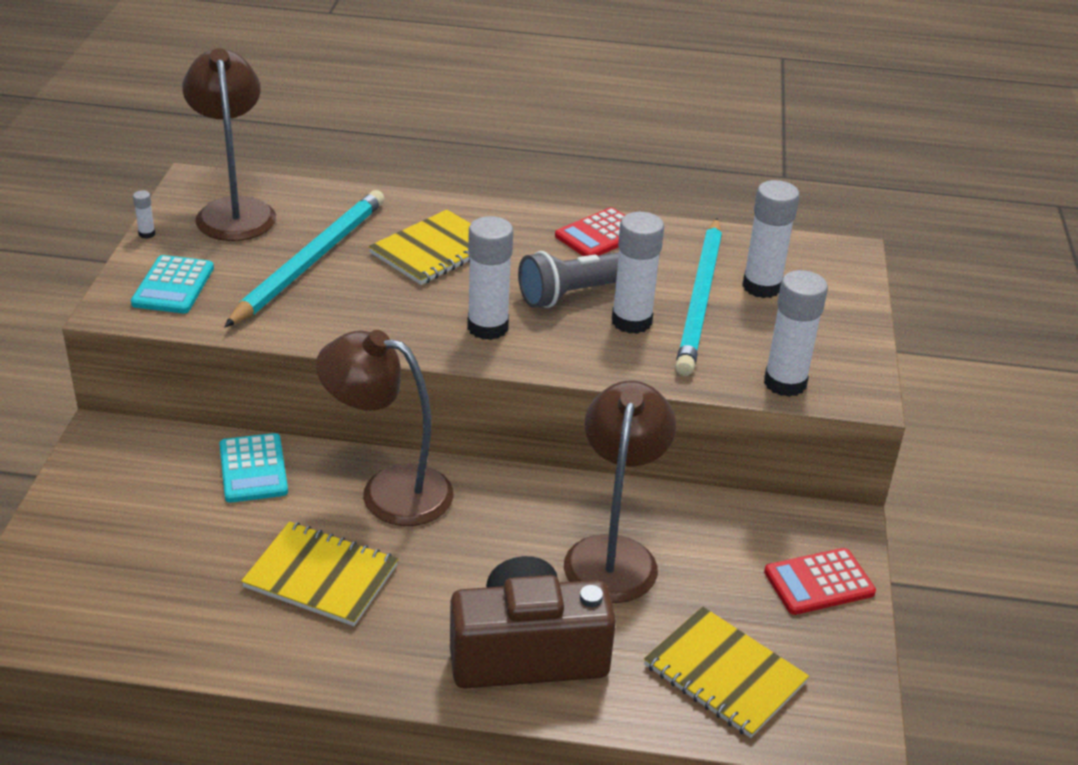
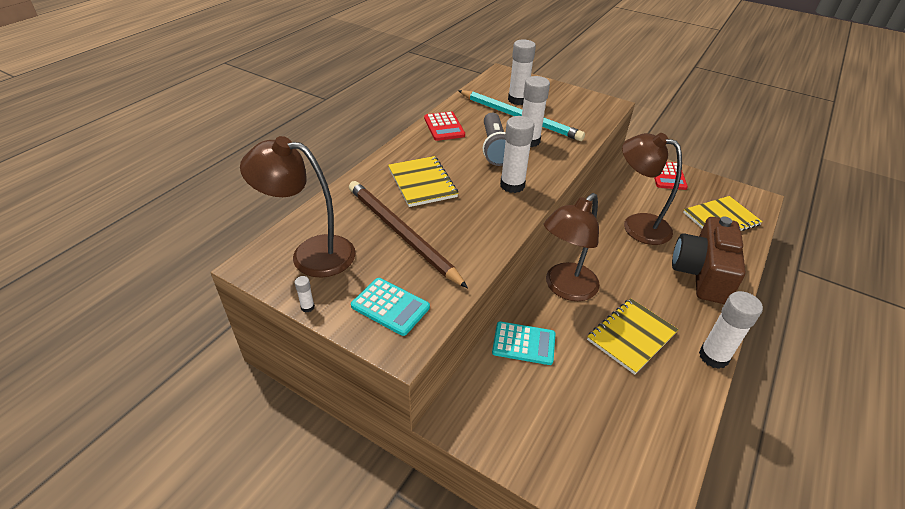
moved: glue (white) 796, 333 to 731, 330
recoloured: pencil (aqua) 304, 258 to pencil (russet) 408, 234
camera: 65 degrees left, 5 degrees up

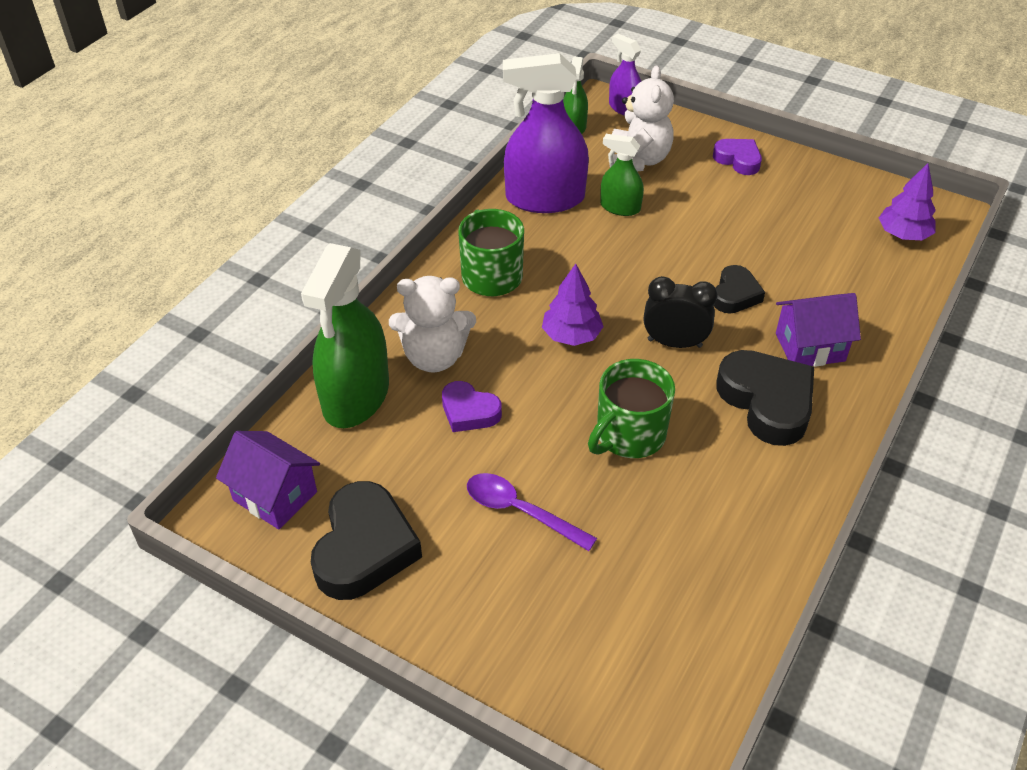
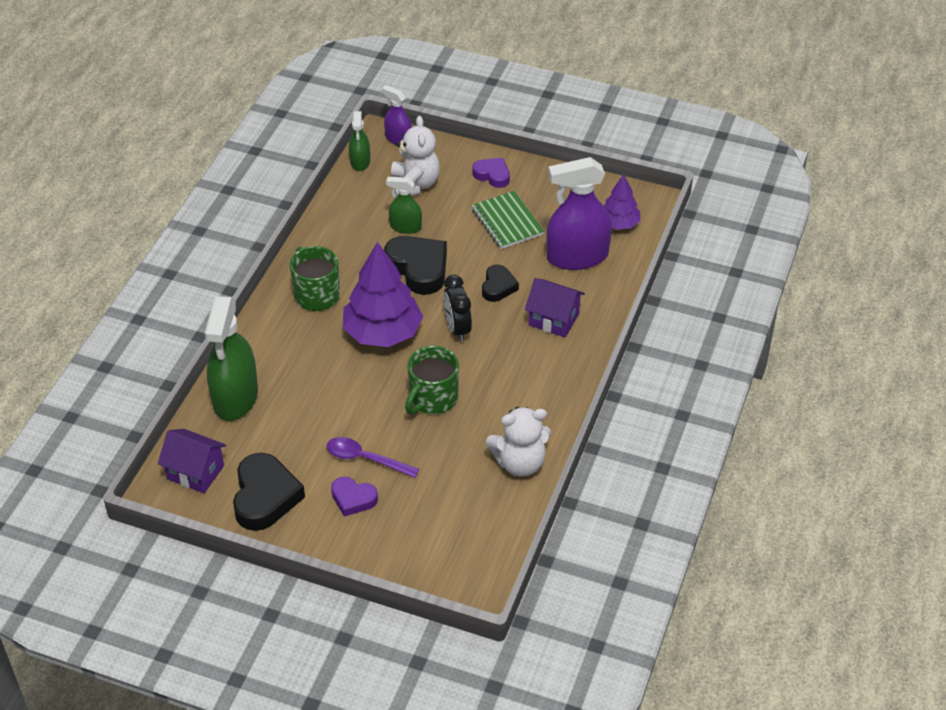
added: exercise book (green) 507, 220
moved: heart (purple) 472, 406 to 354, 497; heart (ebony) 765, 398 to 415, 265; teddy (white) 432, 324 to 518, 442; spray cleaner (purple) 546, 133 to 579, 213
turned: alarm clock (ebony) 681, 312 = 457, 308 105 degrees counterclockwise; house (purple) 818, 330 = 555, 307 45 degrees clockwise
resized: toy tree (purple) 573, 305 = 383, 294 x1.80
camera: 10 degrees left, 0 degrees up

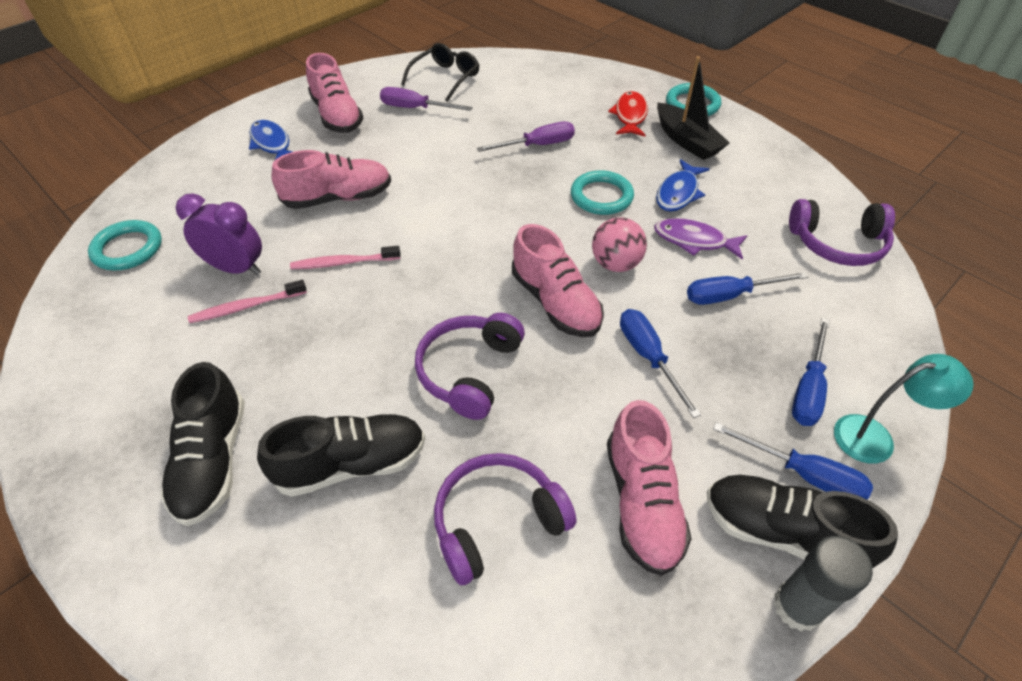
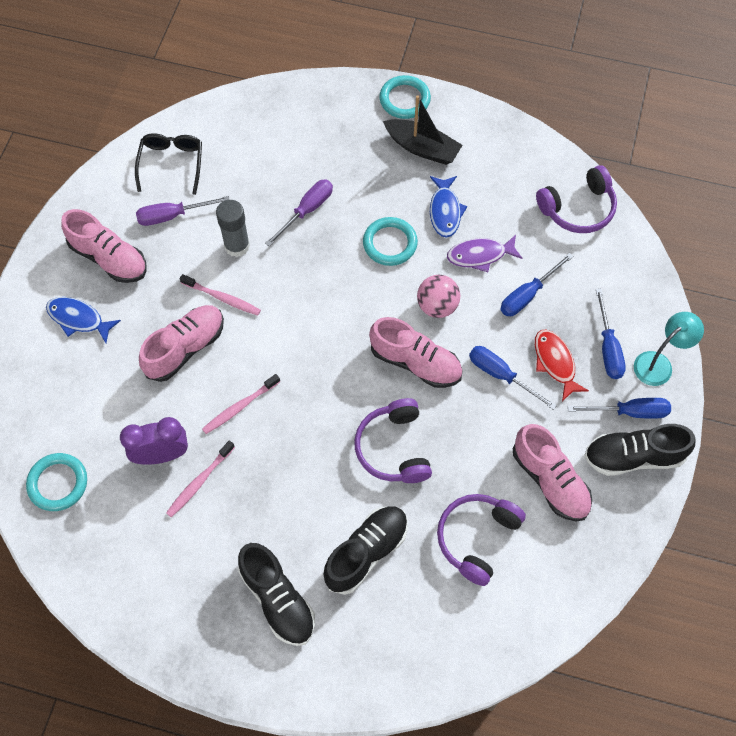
added: toothbrush (rose-pink) 220, 294
moved: glue (ash-grey) 823, 583 to 233, 228; toy fish (crimson) 628, 114 to 562, 365
camera: 30 degrees left, 15 degrees up

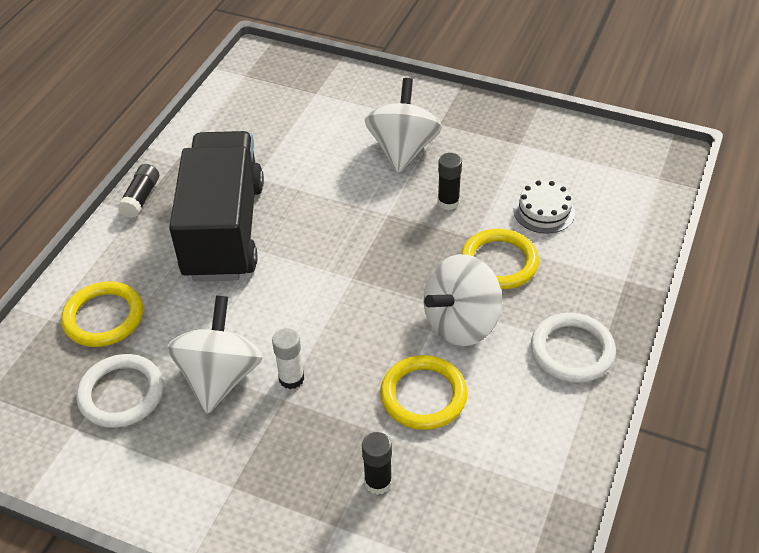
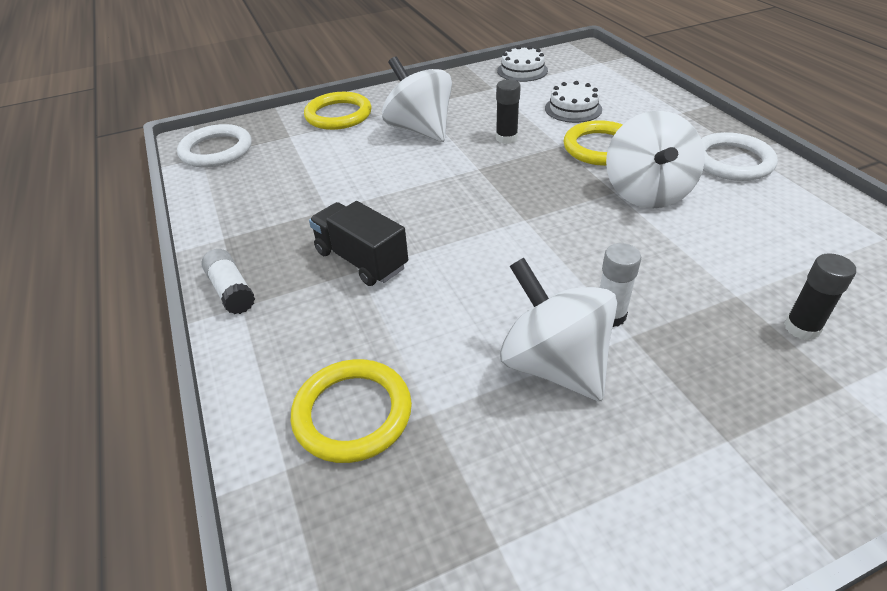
added: layer cake (white) 522, 64
moved: ring (white) 120, 391 to 214, 145; ring (golden) 424, 392 to 338, 111
recoloured: glue (ebony) 138, 191 to glue (white) 228, 281
resized: lorry (ebony) 216, 206 = 358, 243 x0.51
camera: 45 degrees left, 5 degrees down

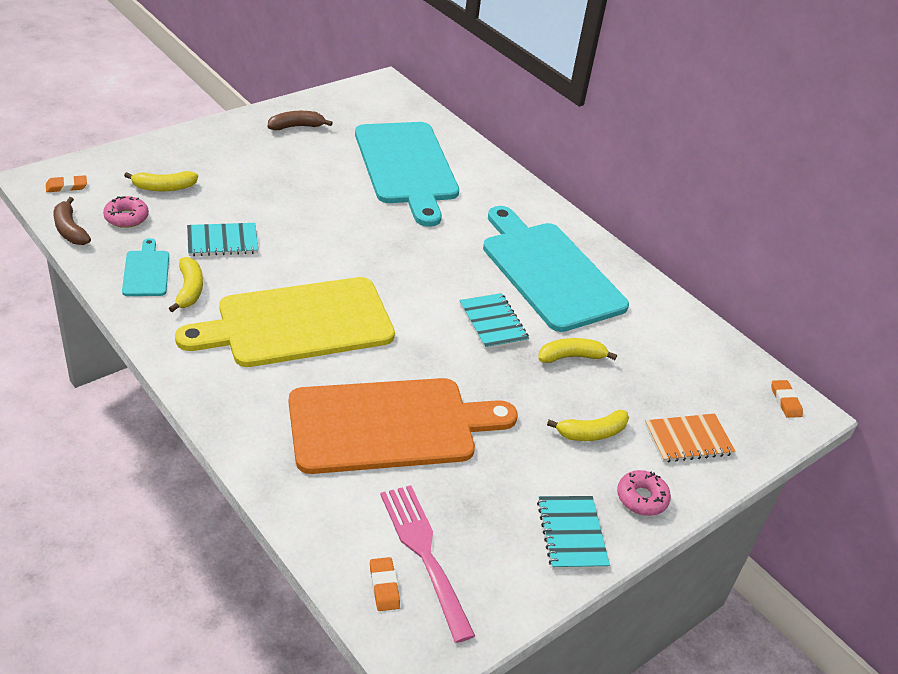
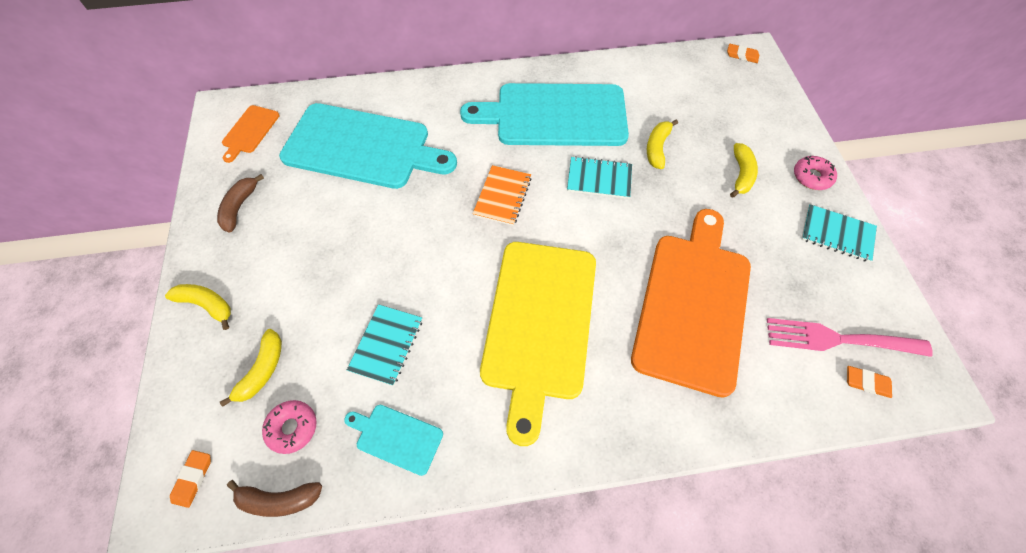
added: bread board (orange-coloured) 251, 134
moved: toy banana (golden) 186, 284 to 198, 307; exercise book (orange-coloured) 690, 438 to 502, 195
camera: 55 degrees left, 20 degrees up

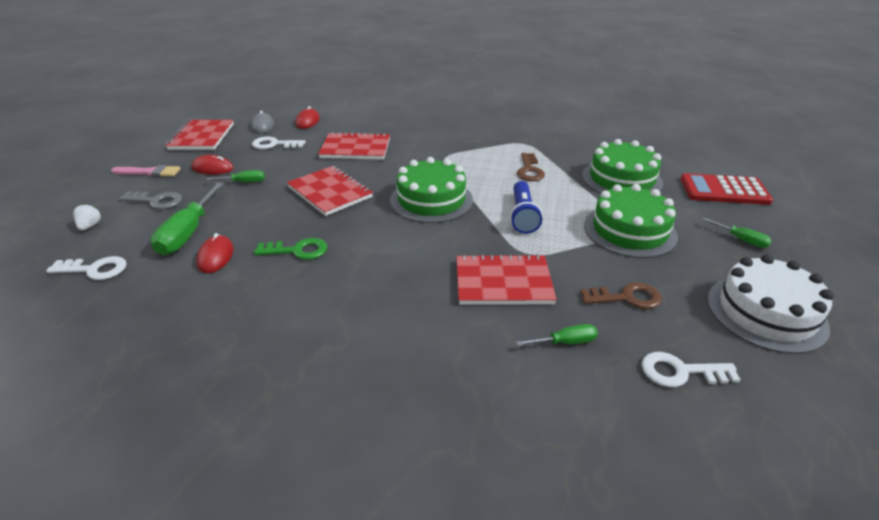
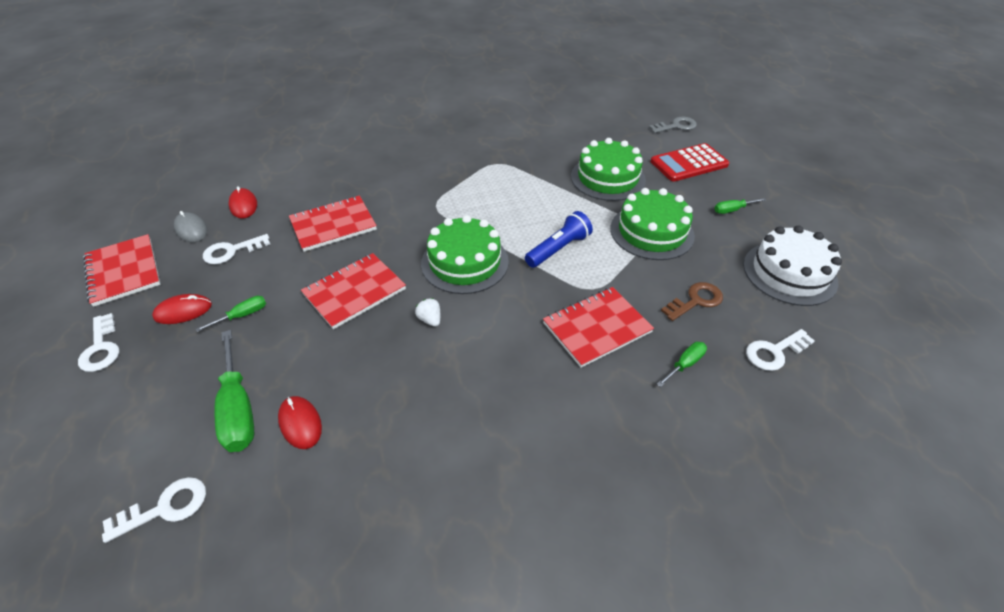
removed: latchkey (green) 290, 249; latchkey (russet) 531, 167
moved: toy strawberry (white) 87, 217 to 427, 312; latchkey (ash-grey) 150, 200 to 673, 125
replaced: paintbrush (rose-pink) 146, 171 to latchkey (white) 98, 342
turned: exercise book (crimson) 330, 191 = 353, 291 60 degrees counterclockwise; flashlight (cobalt) 526, 207 = 559, 239 105 degrees counterclockwise; hand screwdriver (green) 737, 233 = 740, 206 150 degrees clockwise
camera: 30 degrees left, 10 degrees up

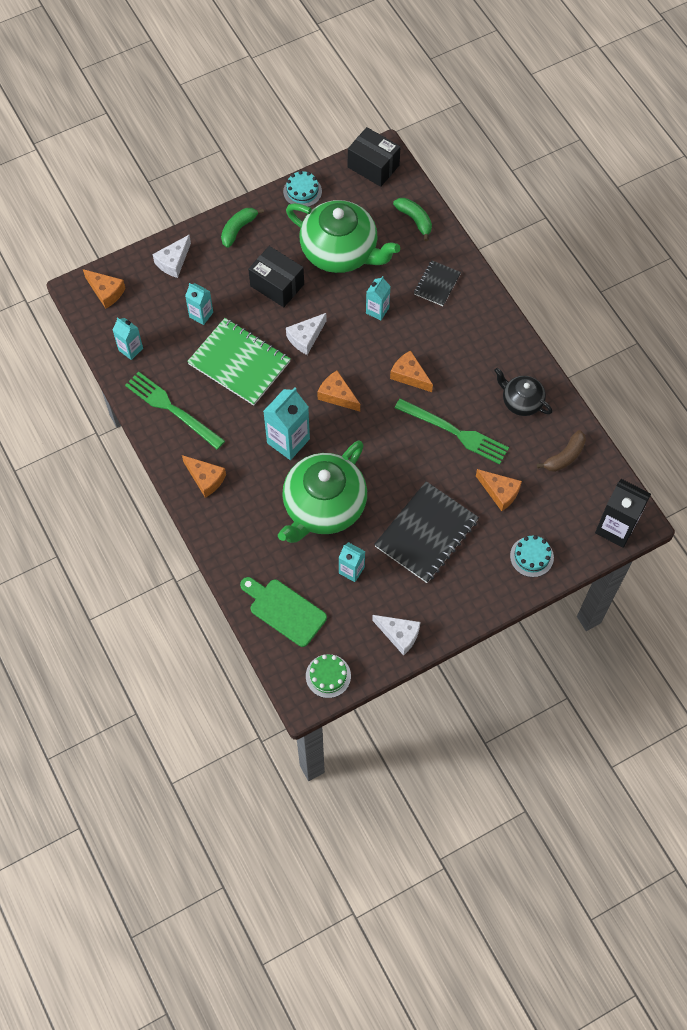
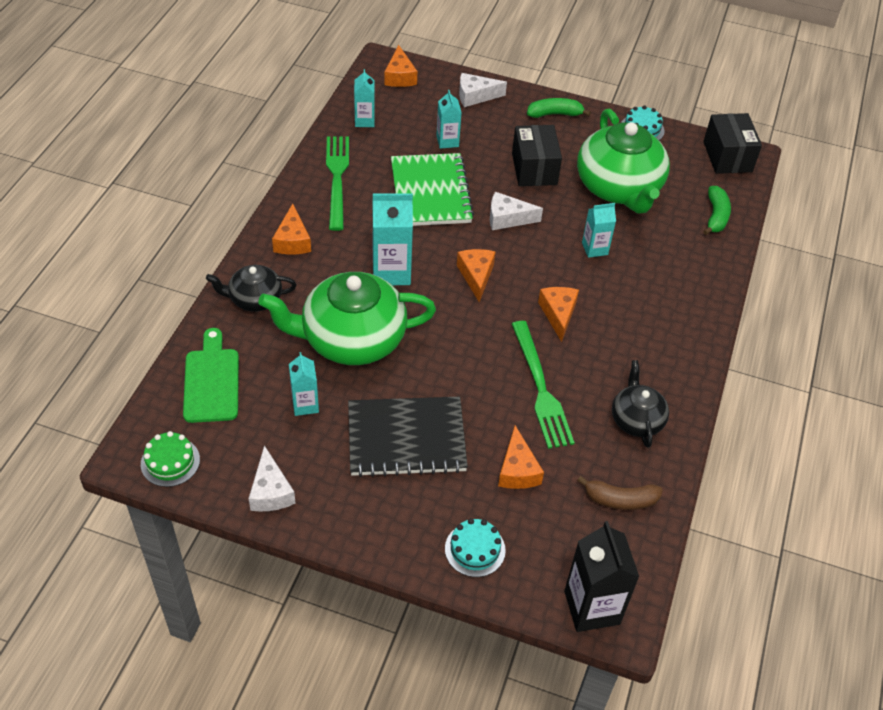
removed: exercise book (ebony) 437, 283
added: china teapot (ebony) 251, 288
camera: 45 degrees right, 15 degrees down

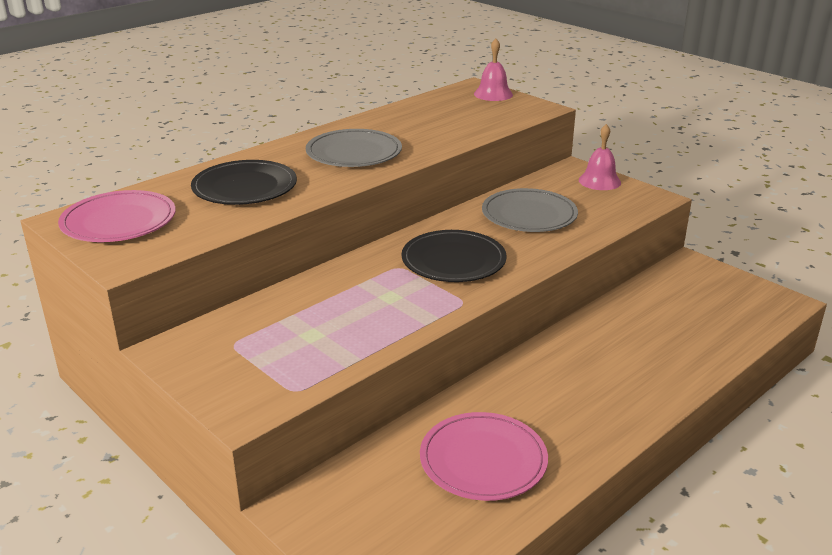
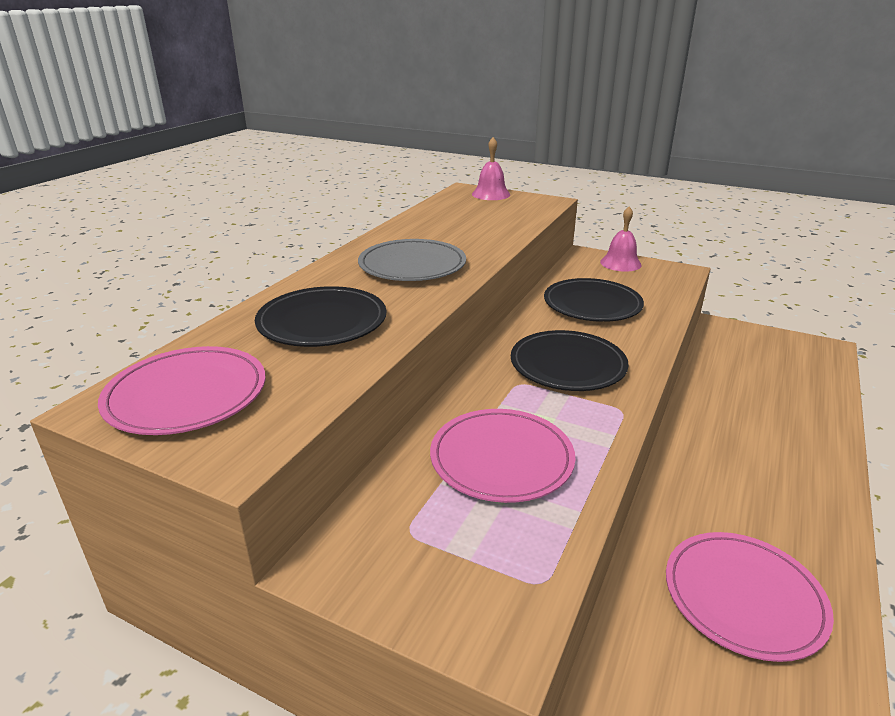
added: flat dish (rose-pink) 502, 456
recoloured: flat dish (ash-grey) 530, 210 to flat dish (ebony) 594, 300
camera: 20 degrees left, 0 degrees up

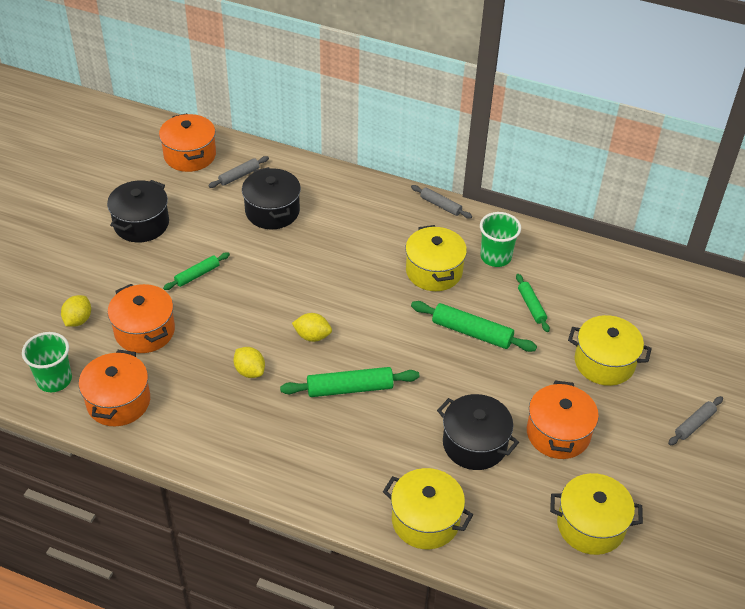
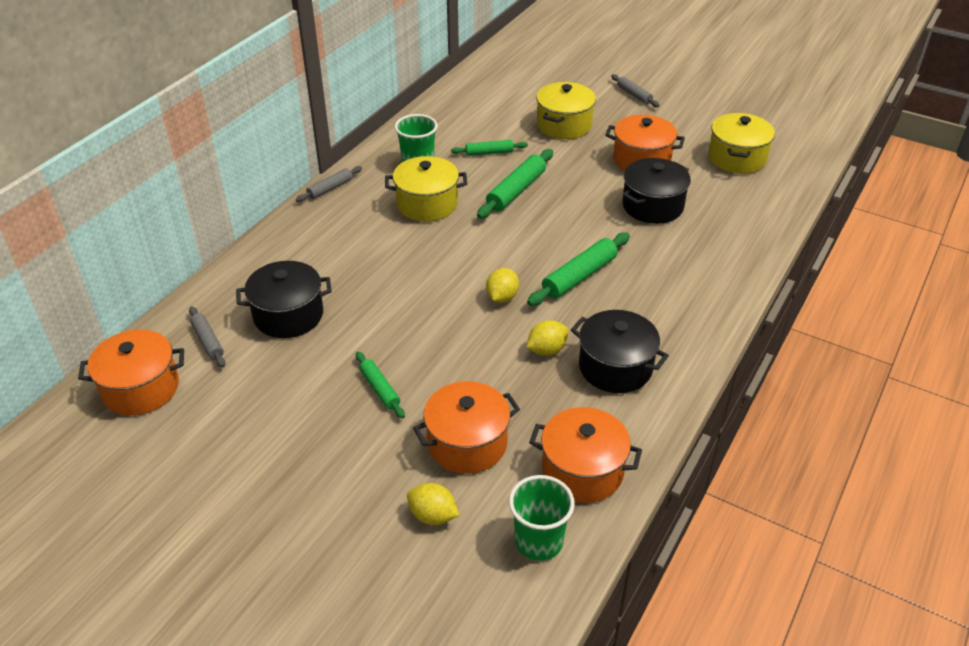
removed: stockpot (golden) 428, 508
moved: stockpot (ebony) 138, 211 to 620, 351
turned: rolling pin (green) 349, 382 = 578, 269 45 degrees clockwise
camera: 80 degrees left, 5 degrees down

